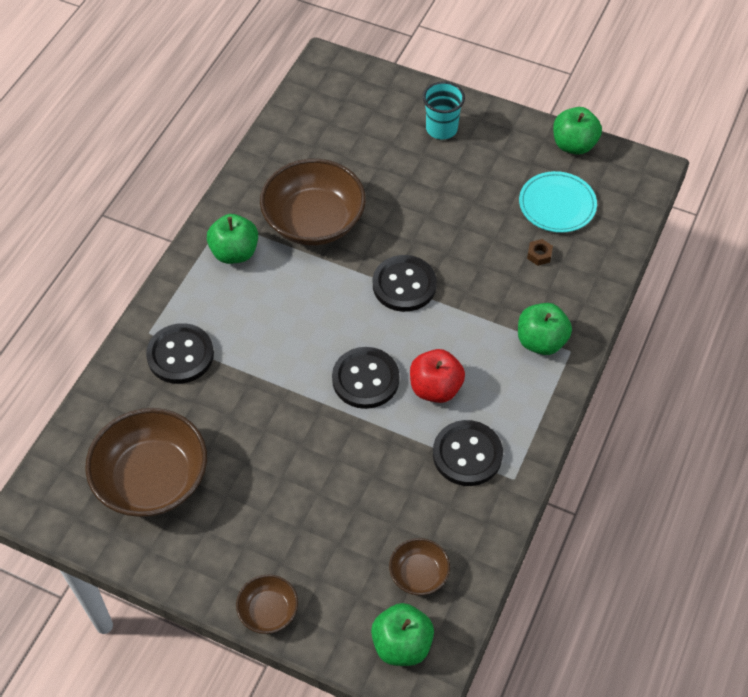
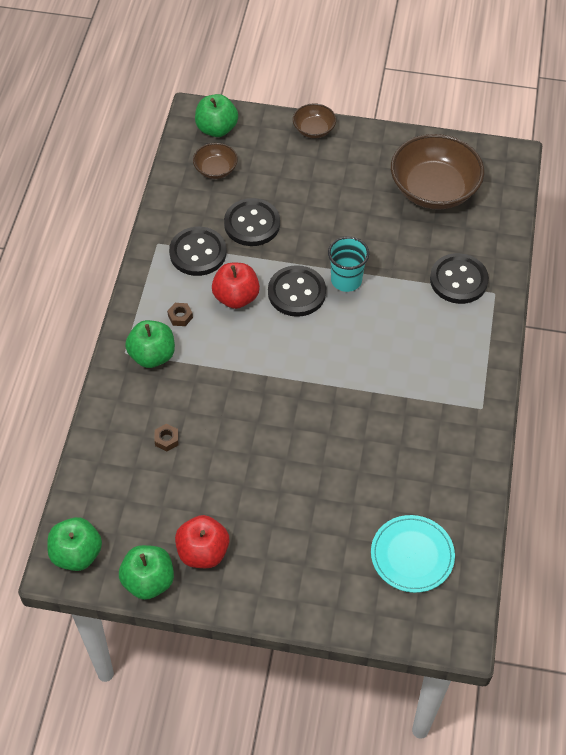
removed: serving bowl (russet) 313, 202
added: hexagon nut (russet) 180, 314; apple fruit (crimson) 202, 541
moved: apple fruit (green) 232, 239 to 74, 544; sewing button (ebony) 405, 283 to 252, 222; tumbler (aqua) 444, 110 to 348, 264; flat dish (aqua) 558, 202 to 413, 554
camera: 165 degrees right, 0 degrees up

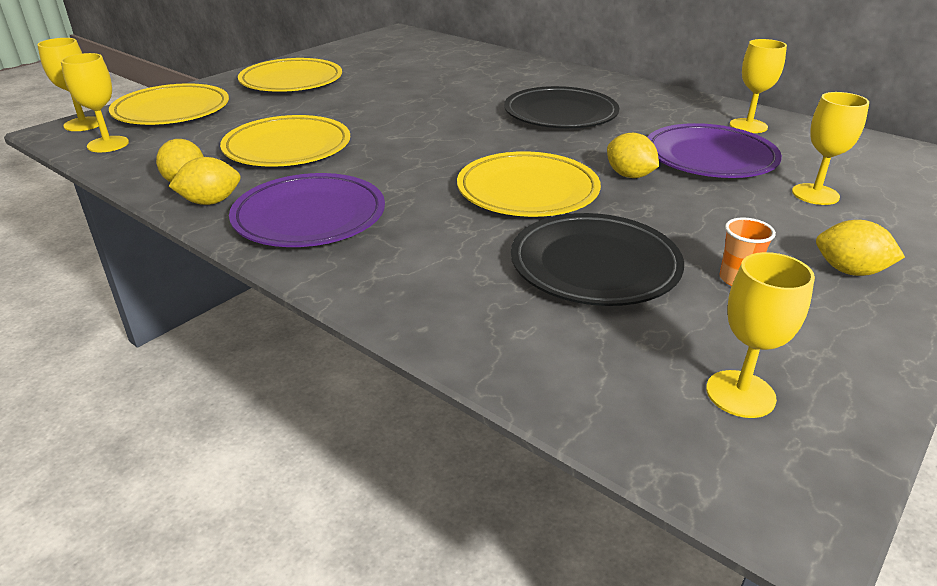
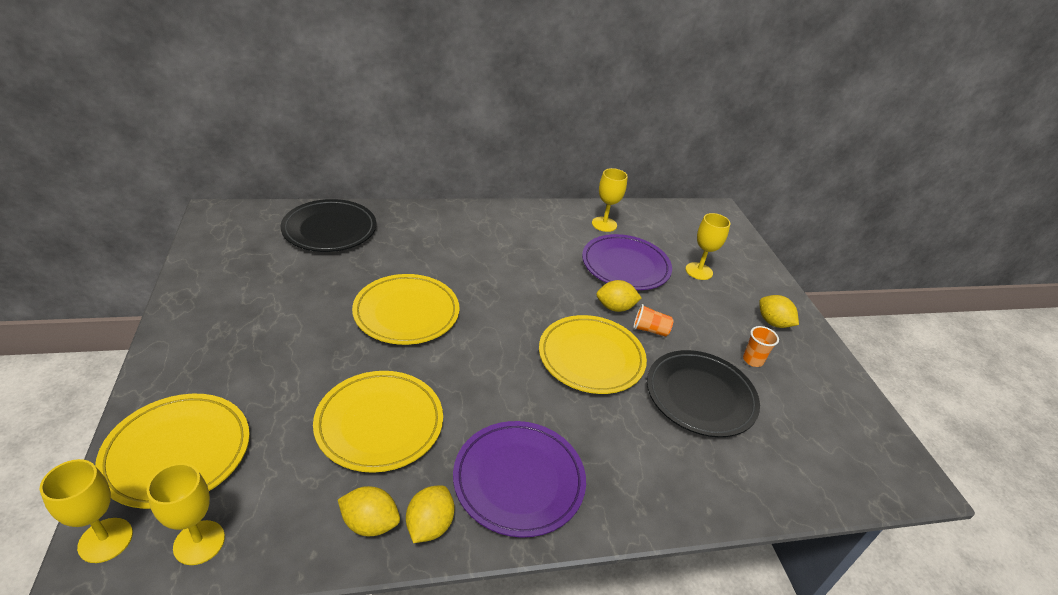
removed: goblet (golden) 760, 335
added: tumbler (orange-coloured) 653, 320
moved: flat dish (ebony) 561, 107 to 328, 225; flat dish (golden) 290, 75 to 405, 309
turned: citrus fruit (golden) 860, 248 = 779, 311 75 degrees clockwise
camera: 55 degrees left, 5 degrees up

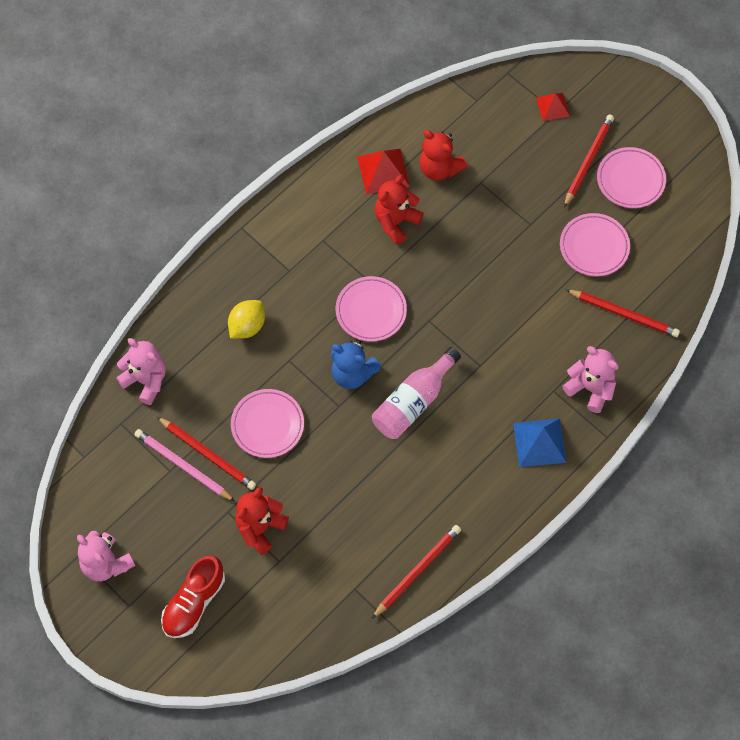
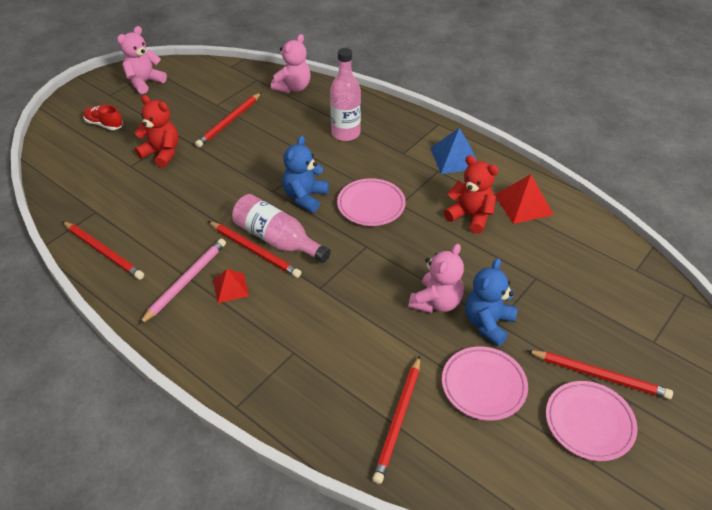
removed: flat dish (rose-pink) 267, 423; teddy (crimson) 443, 155
added: pencil (crimson) 254, 249; teddy (cobalt) 491, 302
moved: pencil (rose-pink) 184, 465 to 182, 281; pyramid (crimson) 553, 107 to 231, 286; teddy (rose-pink) 590, 379 to 436, 278; pyramid (cobalt) 540, 442 to 453, 151
replaced: citrus fruit (golden) 246, 319 to flask (rose-pink) 345, 94
resized: lace-up shoe (crimson) 193, 597 = 103, 117 x0.66
camera: 85 degrees right, 20 degrees down

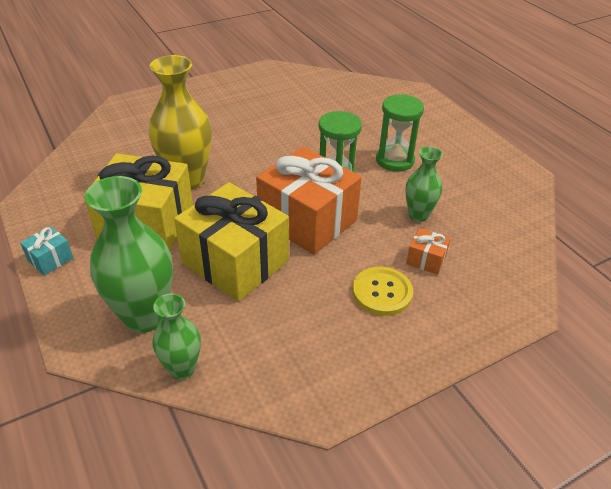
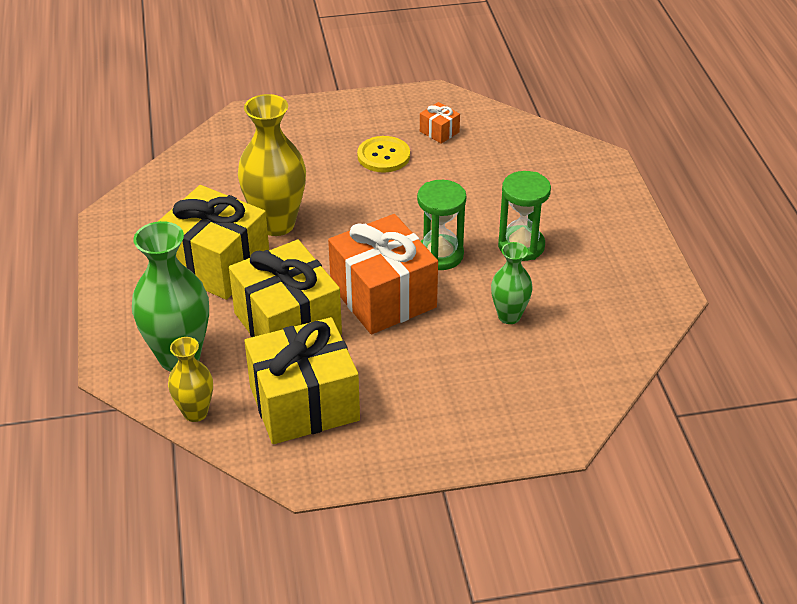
removed: present (aqua) 46, 250
added: present (golden) 302, 380
moved: sewing button (golden) 382, 291 to 383, 154; present (orange-coloured) 428, 251 to 440, 123
recoloured: tall vase (green) 176, 336 to tall vase (golden) 190, 379
camera: 20 degrees right, 0 degrees up

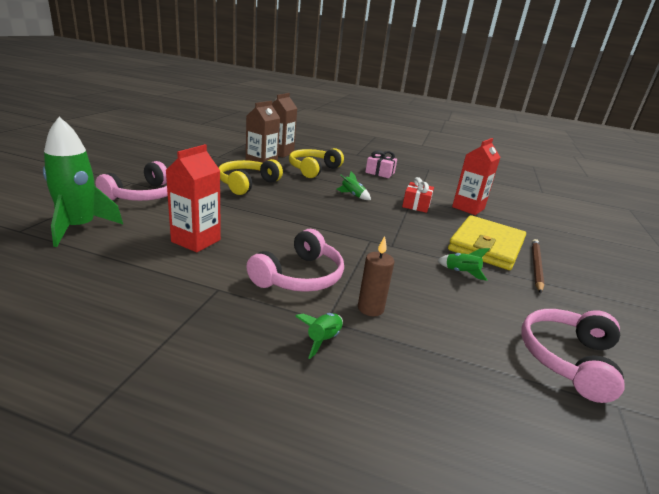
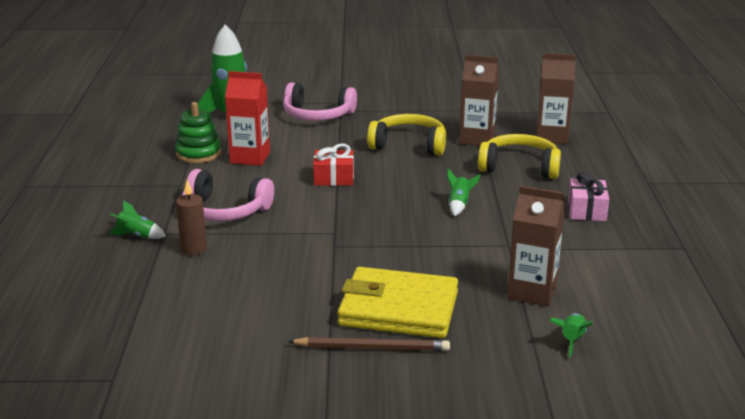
removed: headphones (rose-pink) 573, 356
added: stacking toy (green) 198, 132
moved: present (crimson) 418, 195 to 333, 164; spaceship (green) 463, 264 to 571, 335
recoloured: juice carton (crimson) 476, 176 to juice carton (russet) 536, 246
camera: 75 degrees right, 0 degrees up

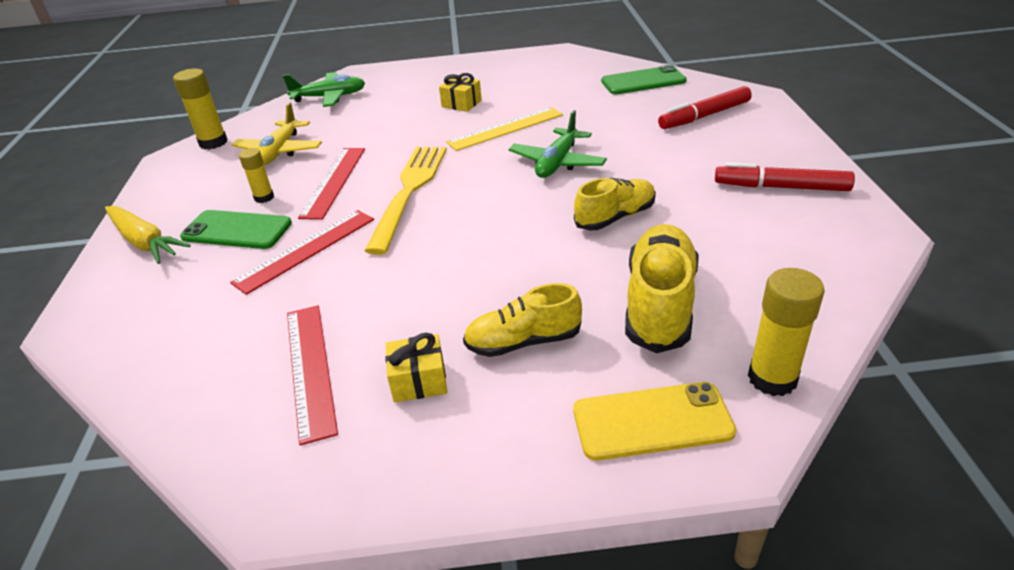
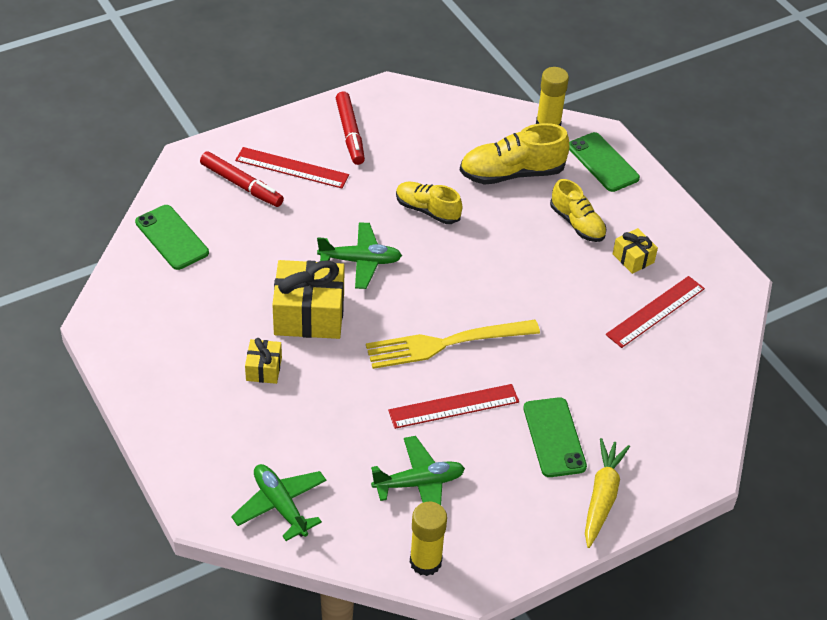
removed: glue (golden) 256, 175
moved: straightedge (crimson) 302, 252 to 292, 167
replaced: straightedge (golden) 504, 129 to present (golden) 308, 299
recoloured: plane (golden) 277, 133 to plane (green) 418, 470; phone (golden) 654, 421 to phone (green) 604, 162
camera: 120 degrees left, 10 degrees up

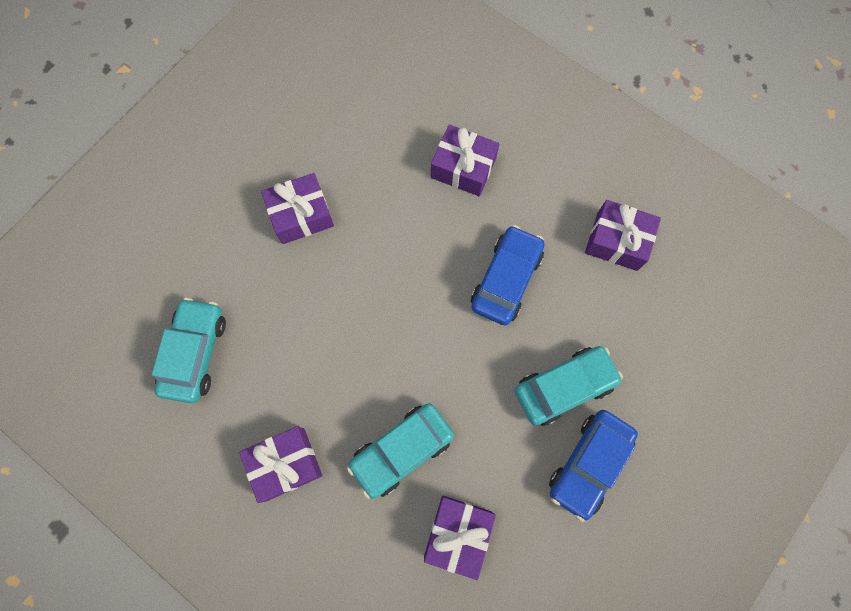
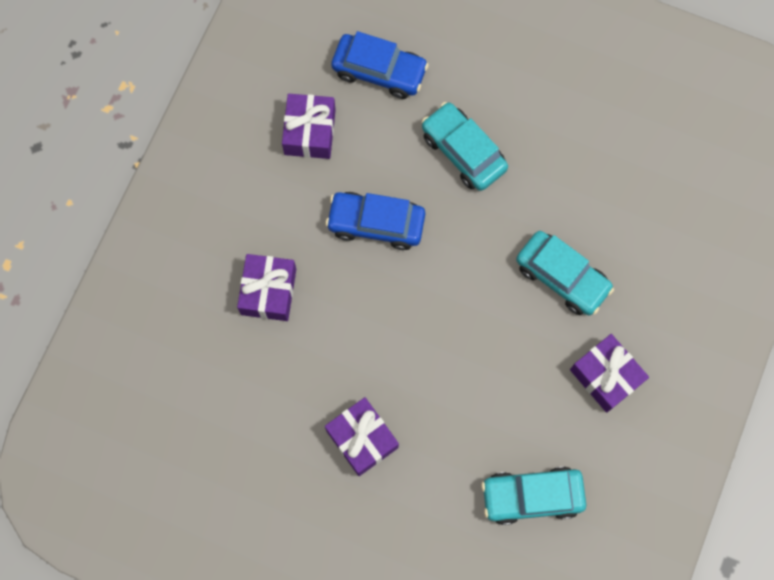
removed: present (purple) 460, 538
moved: car (cobalt) 593, 466 to 380, 65
camera: 105 degrees left, 0 degrees up

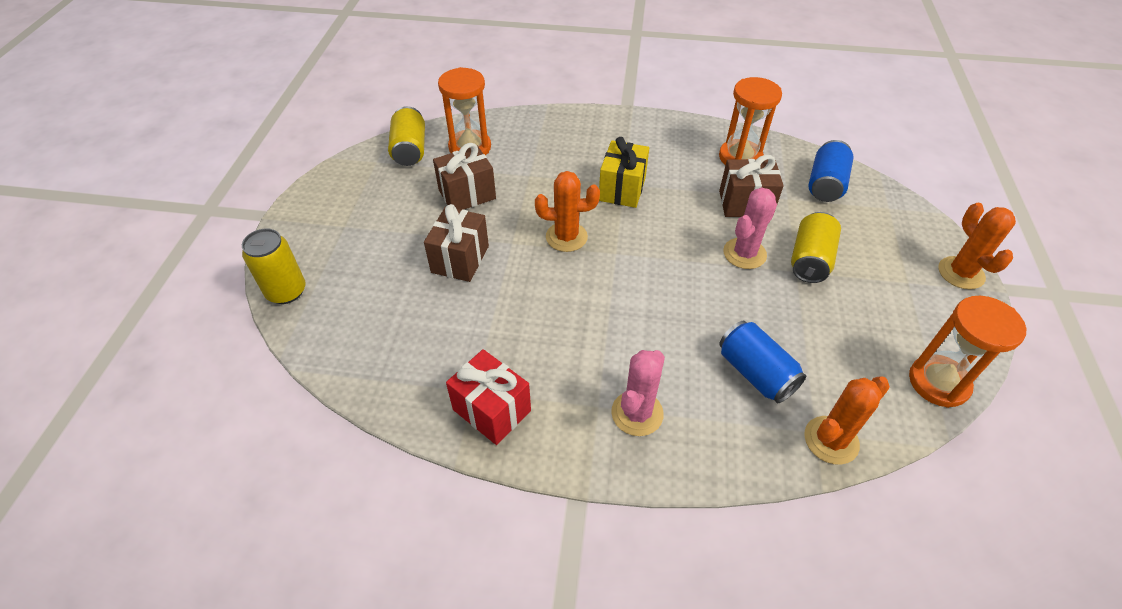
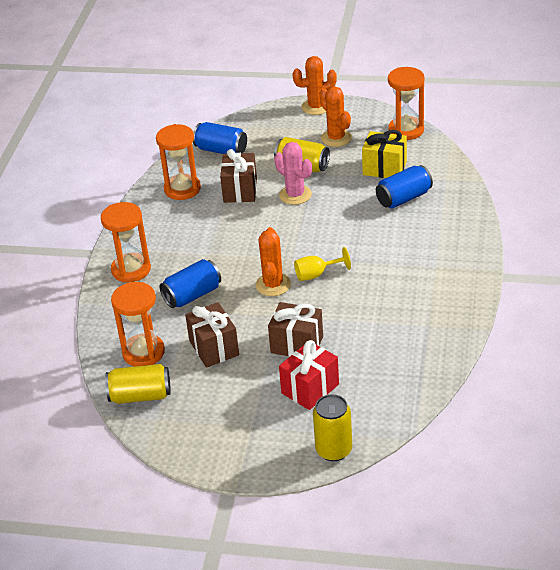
removed: cactus (rose-pink) 638, 393
added: sandglass (orange-coloured) 126, 242; can (cobalt) 190, 283; goblet (golden) 322, 264
moved: present (crimson) 488, 397 to 309, 375; cactus (orange-coloured) 847, 420 to 335, 116; present (golden) 624, 172 to 384, 154
camera: 85 degrees left, 10 degrees down

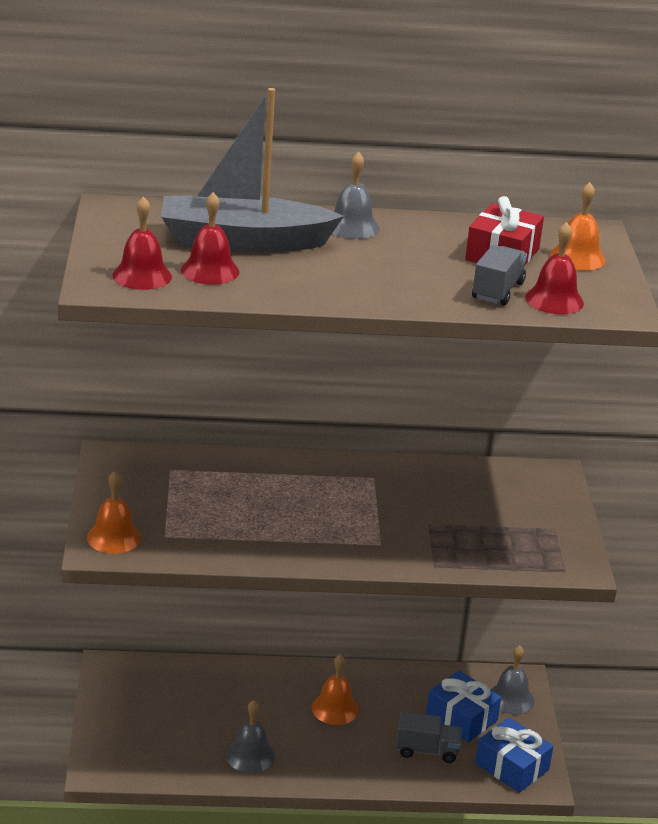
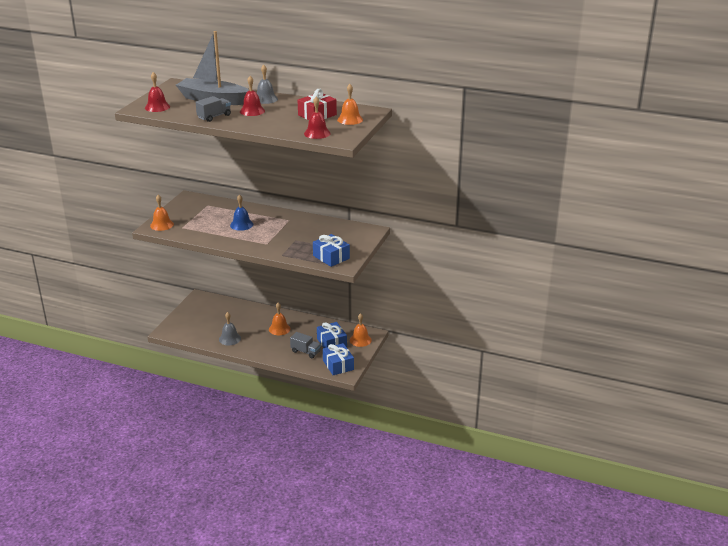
added: hand bell (cobalt) 241, 212; present (cobalt) 331, 250
moved: lorry (ash-grey) 499, 275 to 213, 109; hand bell (crimson) 210, 238 to 252, 96
recoloured: hand bell (ash-grey) 512, 680 to hand bell (orange-coloured) 361, 330
camera: 25 degrees right, 0 degrees up

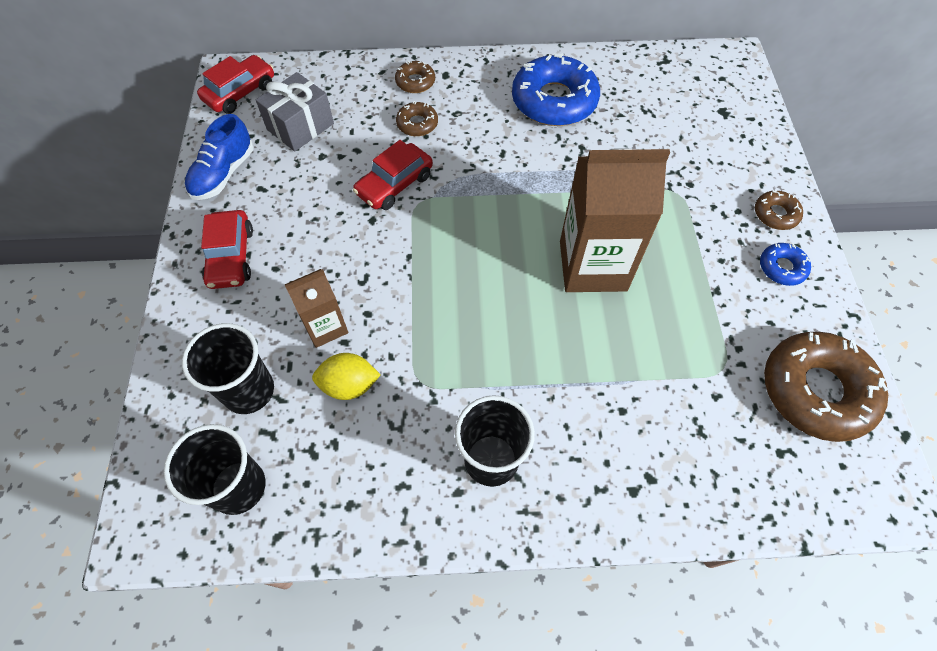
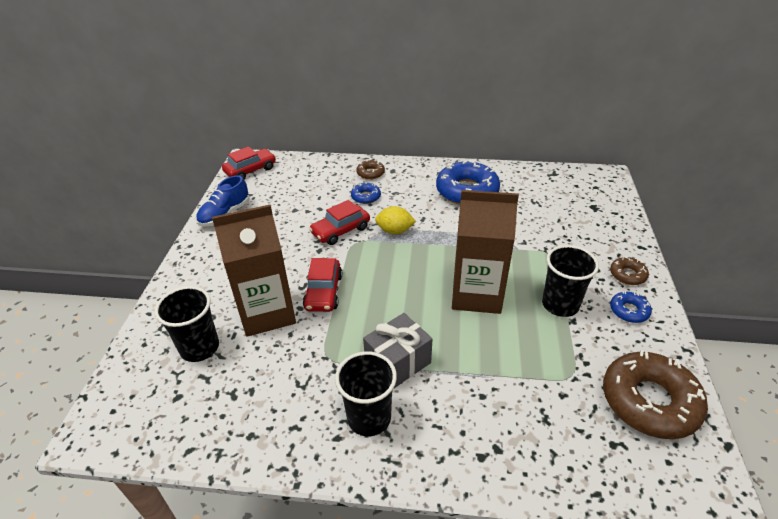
moved: car (crimson) 227, 249 to 322, 285; present (ash-grey) 295, 111 to 397, 351; citrus fruit (golden) 346, 376 to 395, 220; tumbler (ebony) 215, 469 to 570, 281
recoloured: glazed donut (russet) 417, 118 to glazed donut (cobalt) 366, 193
resized: juice carton (russet) 316, 308 = 254, 271 x1.85
camera: 10 degrees right, 20 degrees down

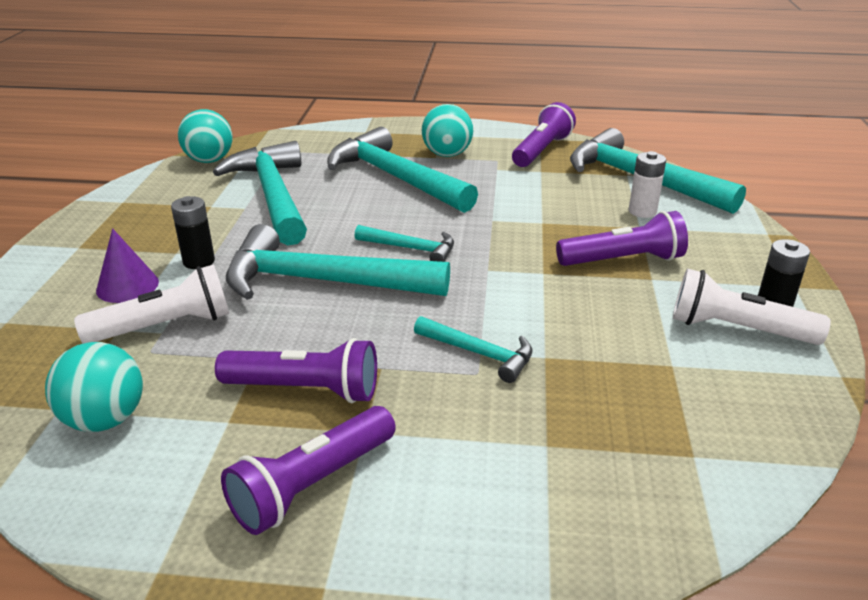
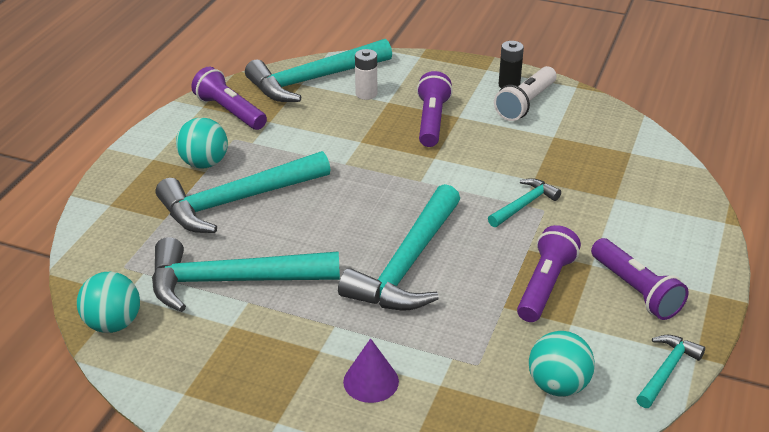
removed: flashlight (white) 151, 304; power cell (ebony) 193, 232
moved: hammer (aqua) 404, 243 to 670, 371
camera: 75 degrees left, 5 degrees up

